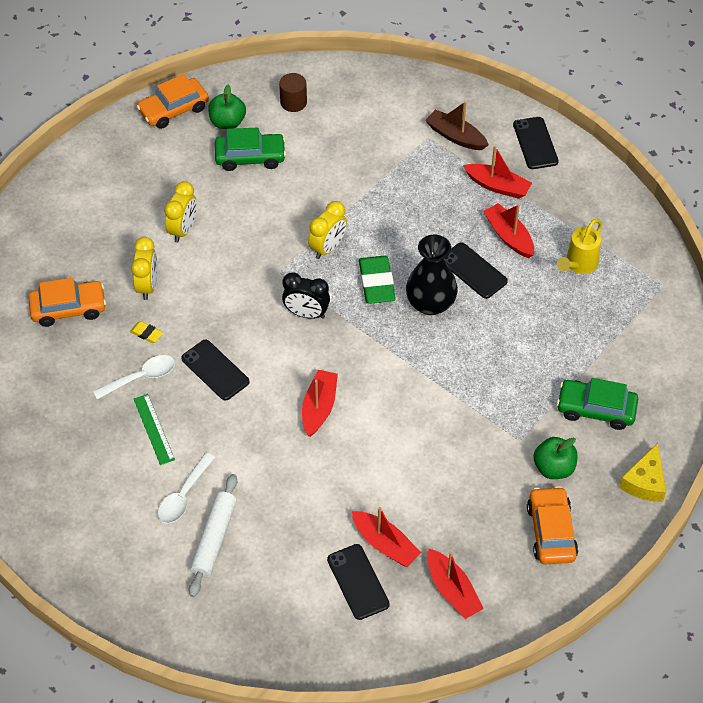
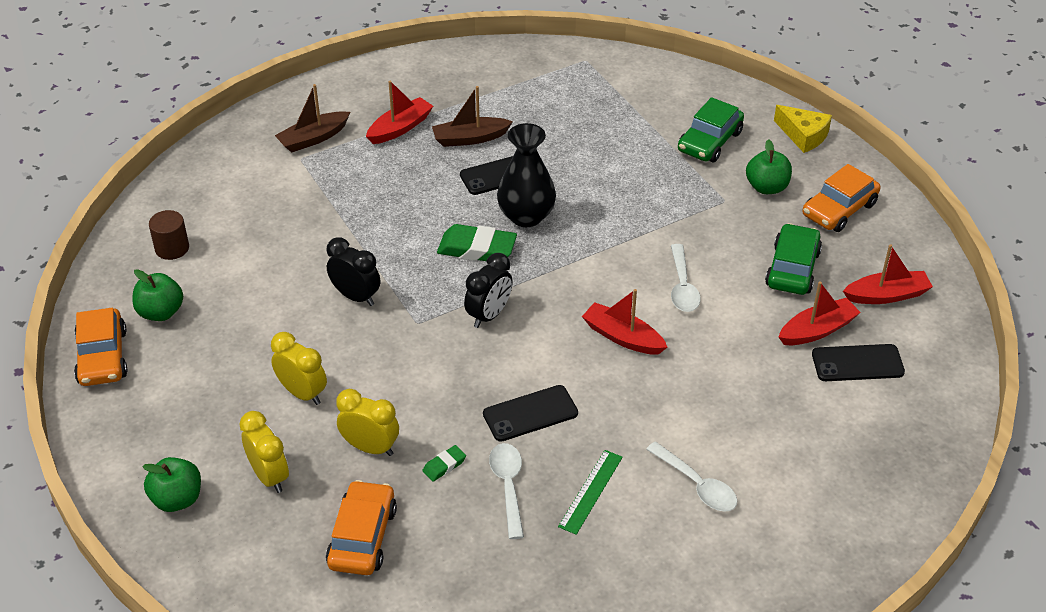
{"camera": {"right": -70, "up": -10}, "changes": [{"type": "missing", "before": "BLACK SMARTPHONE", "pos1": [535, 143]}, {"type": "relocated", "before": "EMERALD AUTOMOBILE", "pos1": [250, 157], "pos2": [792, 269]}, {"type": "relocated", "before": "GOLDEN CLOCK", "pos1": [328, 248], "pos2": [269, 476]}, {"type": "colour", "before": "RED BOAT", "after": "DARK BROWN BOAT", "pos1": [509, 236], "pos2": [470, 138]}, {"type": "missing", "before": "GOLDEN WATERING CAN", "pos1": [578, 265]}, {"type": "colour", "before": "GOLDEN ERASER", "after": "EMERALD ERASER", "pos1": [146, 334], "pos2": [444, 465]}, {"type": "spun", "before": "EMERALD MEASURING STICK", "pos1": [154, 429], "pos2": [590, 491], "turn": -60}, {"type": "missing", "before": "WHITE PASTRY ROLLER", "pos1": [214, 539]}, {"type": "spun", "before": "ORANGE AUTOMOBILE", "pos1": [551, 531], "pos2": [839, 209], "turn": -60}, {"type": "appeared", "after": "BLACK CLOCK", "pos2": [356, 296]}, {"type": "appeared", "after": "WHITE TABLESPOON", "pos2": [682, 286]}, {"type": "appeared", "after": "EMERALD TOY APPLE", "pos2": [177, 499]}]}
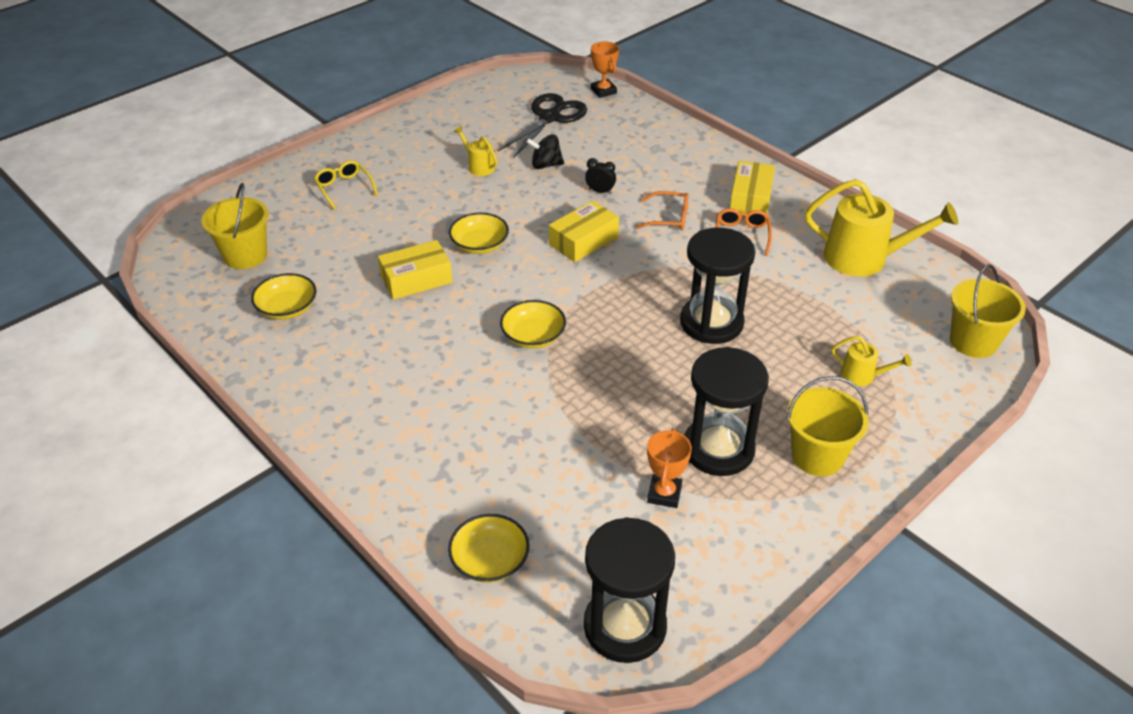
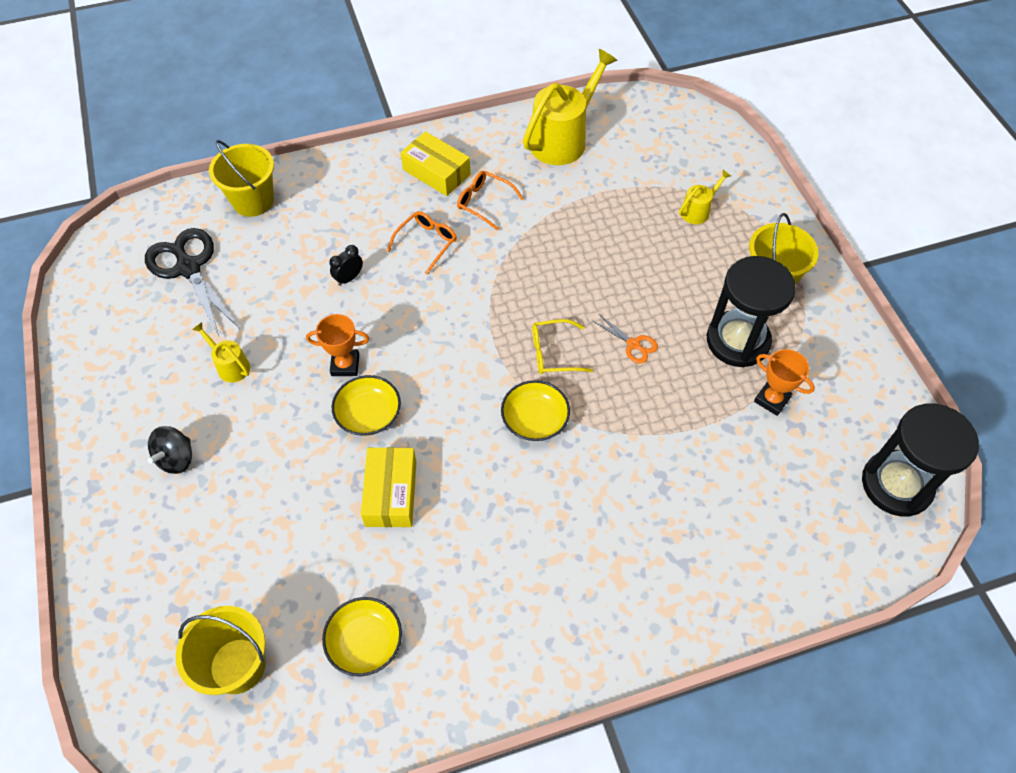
{"camera": {"right": -65, "up": 15}, "changes": [{"type": "relocated", "before": "ORANGE TROPHY", "pos1": [603, 91], "pos2": [345, 365]}, {"type": "spun", "before": "GOLDEN WATERING CAN", "pos1": [479, 166], "pos2": [230, 366], "turn": 60}, {"type": "relocated", "before": "BLACK WHIRLIGIG", "pos1": [546, 165], "pos2": [176, 458]}, {"type": "relocated", "before": "GOLDEN GLASSES", "pos1": [344, 188], "pos2": [553, 353]}, {"type": "missing", "before": "GOLDEN PACKAGE", "pos1": [583, 241]}, {"type": "missing", "before": "BLACK SAND TIMER", "pos1": [711, 323]}, {"type": "relocated", "before": "GOLDEN SAND BUCKET", "pos1": [973, 341], "pos2": [253, 201]}, {"type": "missing", "before": "GOLDEN SERVING BOWL", "pos1": [490, 560]}, {"type": "appeared", "after": "ORANGE SHEARS", "pos2": [633, 344]}]}
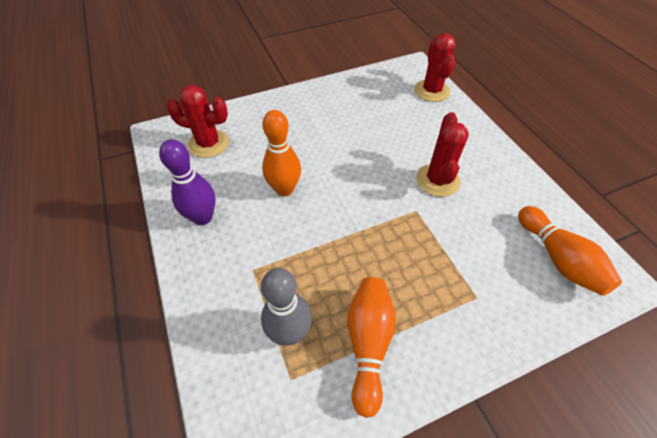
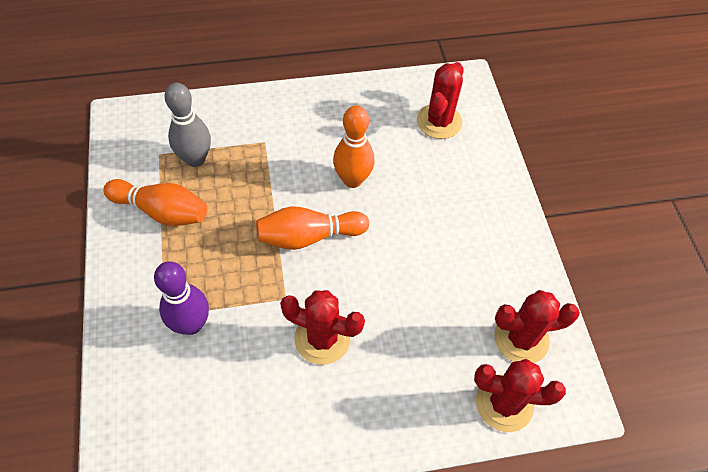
{"camera": {"right": 100, "up": 5}, "changes": [{"type": "relocated", "before": "PURPLE BOWLING PIN", "pos1": [203, 217], "pos2": [191, 324]}, {"type": "relocated", "before": "ORANGE BOWLING PIN", "pos1": [558, 259], "pos2": [309, 236]}, {"type": "appeared", "after": "RED PRICKLY PLANT", "pos2": [521, 338]}]}
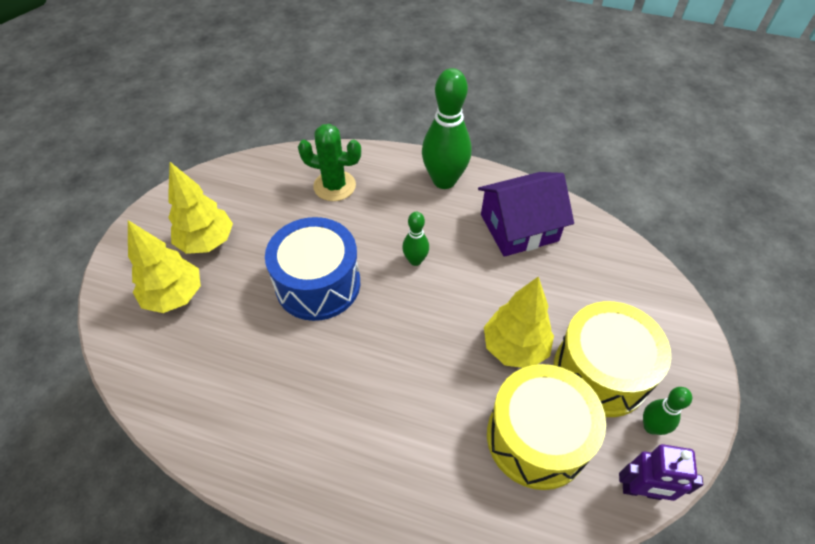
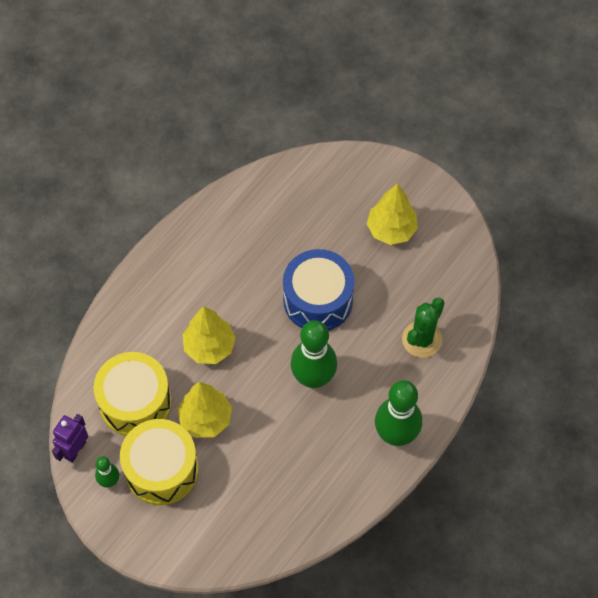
{"camera": {"right": 110, "up": 10}, "changes": [{"type": "missing", "before": "PURPLE COTTAGE", "pos1": [519, 227]}, {"type": "size", "before": "EMERALD BOWLING PIN", "pos1": [415, 260], "pos2": [313, 378], "scale": 2.0}, {"type": "relocated", "before": "GOLDEN TOY TREE", "pos1": [175, 296], "pos2": [209, 347]}]}
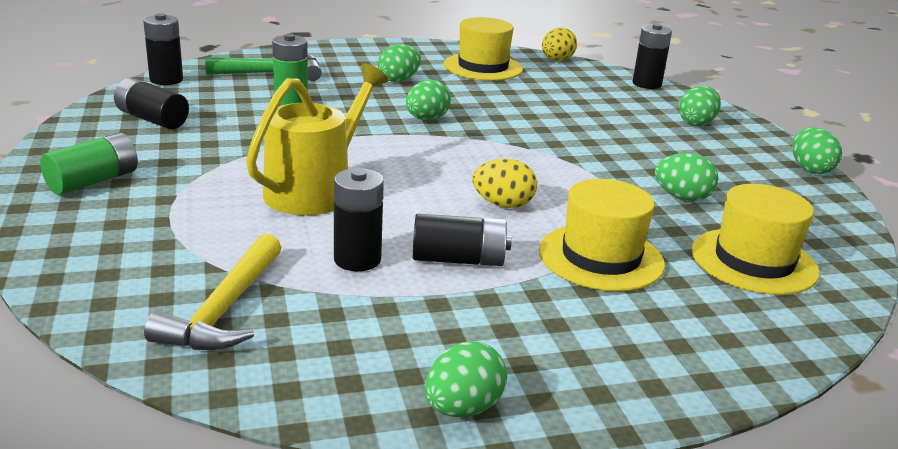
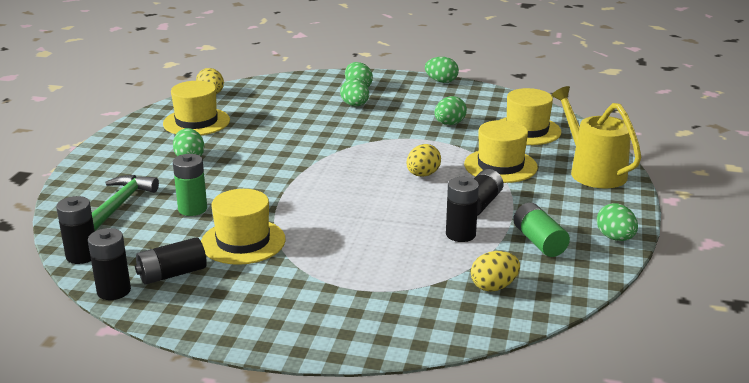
{"camera": {"right": -60, "up": 0}, "changes": [{"type": "relocated", "before": "BLACK POWER CELL", "pos1": [646, 84], "pos2": [114, 291]}, {"type": "relocated", "before": "GOLDEN WATERING CAN", "pos1": [314, 190], "pos2": [593, 172]}, {"type": "relocated", "before": "EMERALD EGG SHAPE", "pos1": [426, 119], "pos2": [355, 105]}, {"type": "relocated", "before": "EMERALD POWER CELL", "pos1": [93, 181], "pos2": [539, 242]}, {"type": "exchanged", "before": "GOLDEN HAMMER", "after": "GOLDEN EGG SHAPE", "pos1": [224, 310], "pos2": [494, 287]}, {"type": "appeared", "after": "GOLDEN TALL HAT", "pos2": [243, 241]}]}
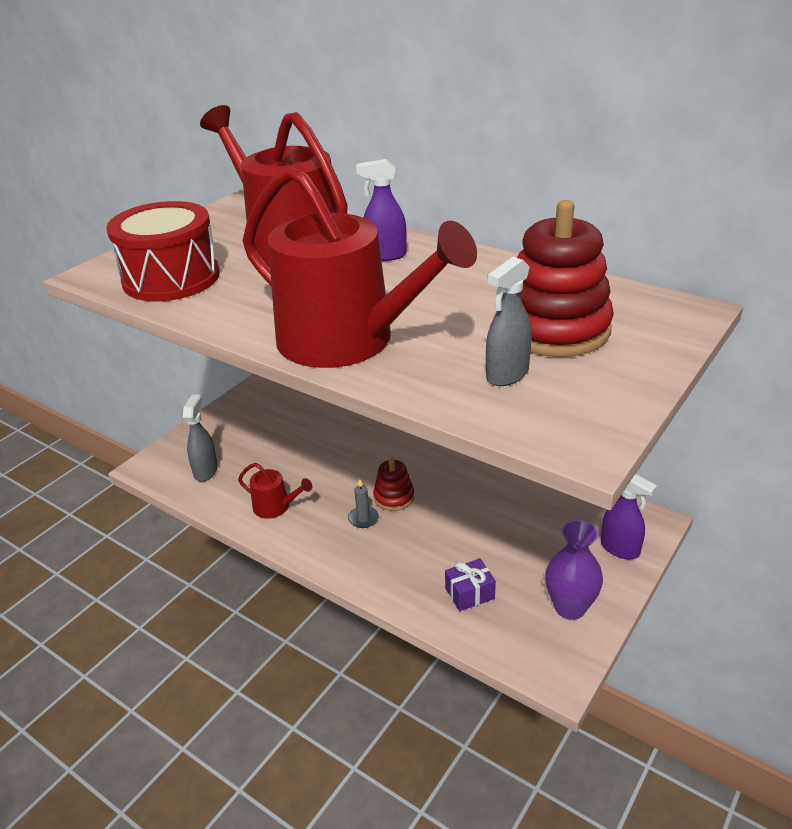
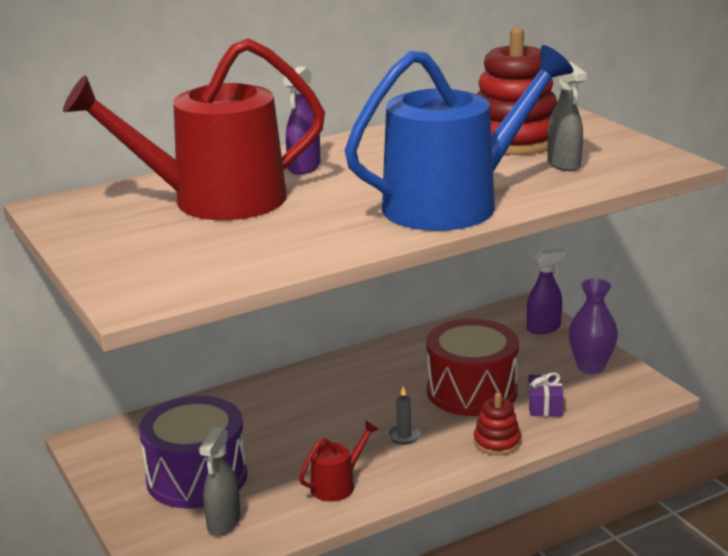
{"camera": {"right": -65, "up": -10}, "changes": [{"type": "colour", "before": "RED WATERING CAN", "after": "COBALT WATERING CAN", "pos1": [347, 341], "pos2": [452, 204]}, {"type": "relocated", "before": "RED SNARE DRUM", "pos1": [171, 278], "pos2": [472, 391]}, {"type": "spun", "before": "GRAY SPRAY CLEANER", "pos1": [206, 471], "pos2": [223, 523], "turn": -105}, {"type": "relocated", "before": "RED RING STACKER", "pos1": [394, 497], "pos2": [497, 442]}, {"type": "appeared", "after": "PURPLE SNARE DRUM", "pos2": [197, 477]}]}
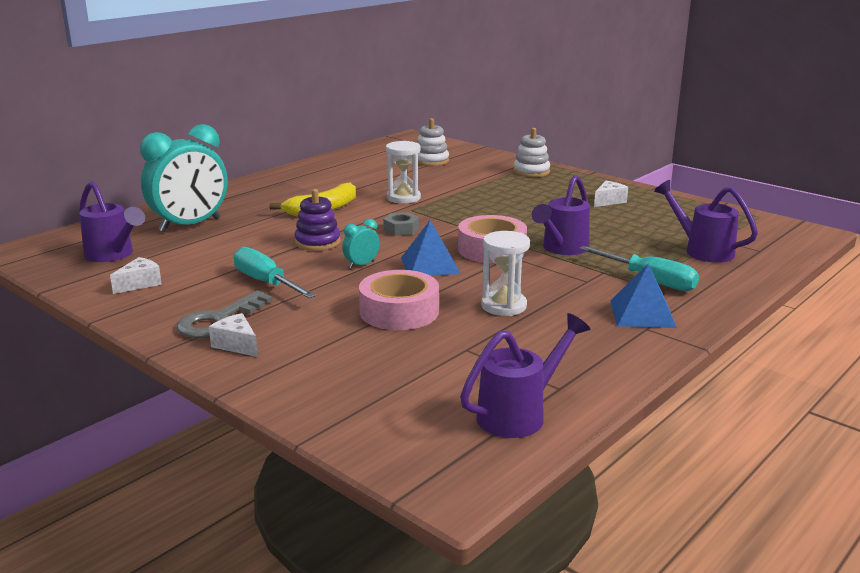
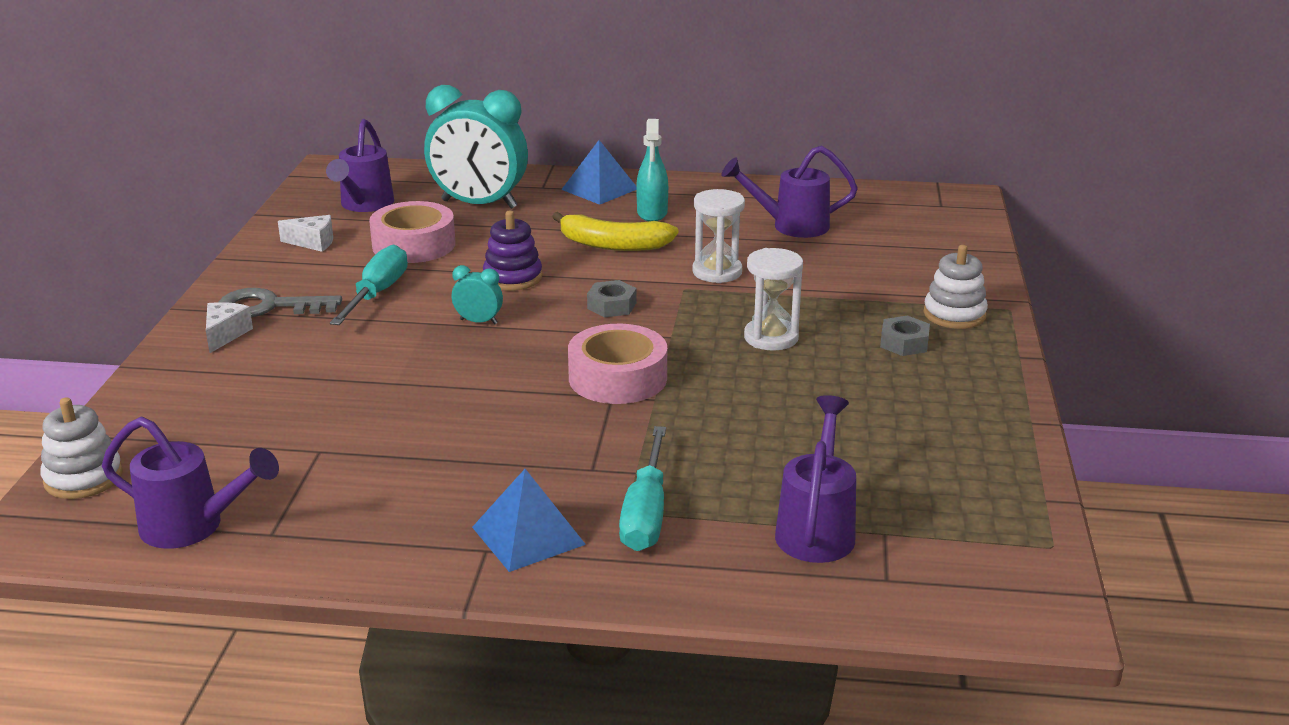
{"camera": {"right": 55, "up": 5}, "changes": [{"type": "relocated", "before": "WHITE RING STACKER", "pos1": [431, 161], "pos2": [83, 478]}, {"type": "relocated", "before": "PURPLE WATERING CAN", "pos1": [561, 249], "pos2": [790, 226]}, {"type": "missing", "before": "WHITE PIECE OF CHEESE", "pos1": [608, 201]}, {"type": "relocated", "before": "COBALT PYRAMID SHAPE", "pos1": [430, 265], "pos2": [600, 189]}, {"type": "relocated", "before": "WHITE SAND TIMER", "pos1": [503, 306], "pos2": [771, 338]}, {"type": "relocated", "before": "ROSE-PINK ROLL OF TAPE", "pos1": [399, 311], "pos2": [414, 245]}, {"type": "appeared", "after": "TEAL SPRAY CLEANER", "pos2": [652, 213]}, {"type": "appeared", "after": "GRAY HEX NUT", "pos2": [904, 343]}]}
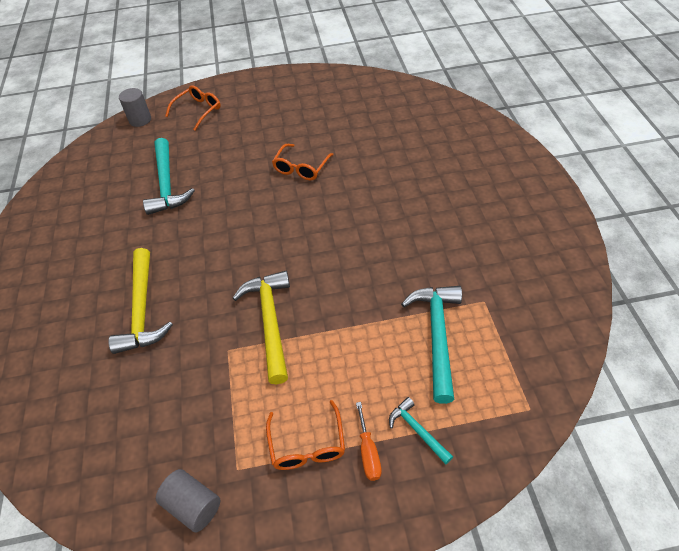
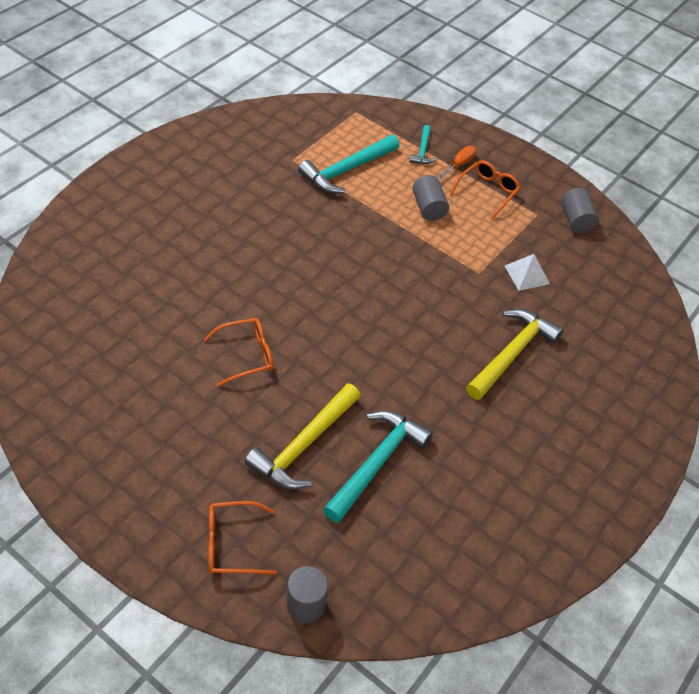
{"camera": {"right": -140, "up": 0}, "changes": [{"type": "relocated", "before": "GOLDEN HAMMER", "pos1": [270, 322], "pos2": [304, 445]}, {"type": "appeared", "after": "GRAY CYLINDER SHAPE", "pos2": [428, 208]}, {"type": "appeared", "after": "WHITE PYRAMID SHAPE", "pos2": [526, 274]}]}
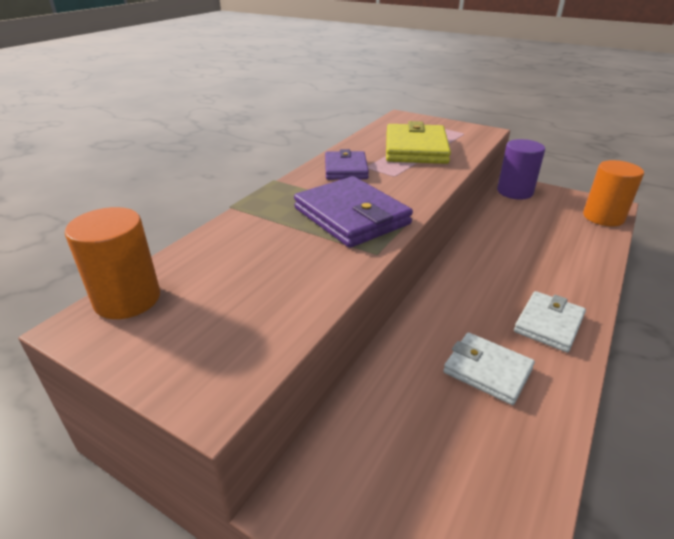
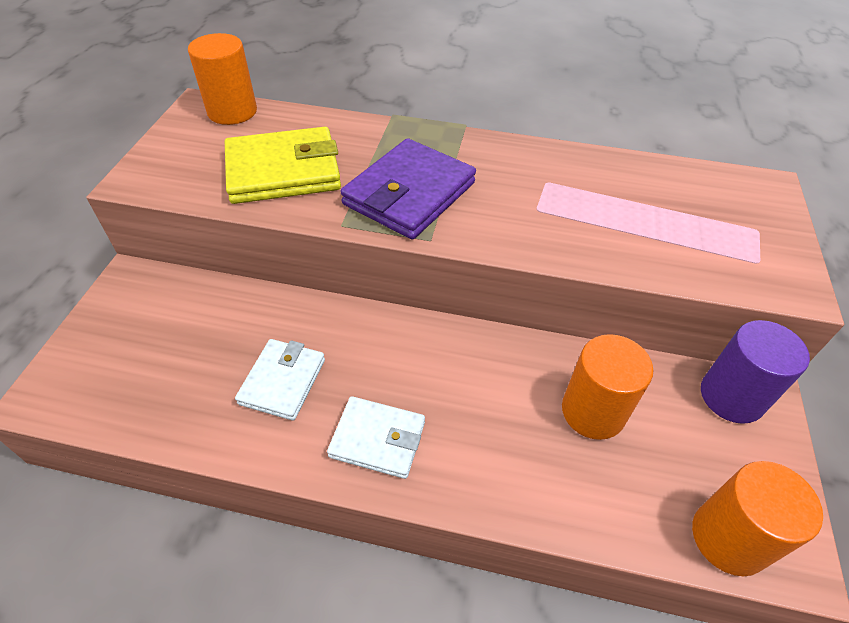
{"camera": {"right": 70, "up": 15}, "changes": [{"type": "relocated", "before": "GOLDEN WALLET", "pos1": [415, 149], "pos2": [283, 171]}, {"type": "missing", "before": "PURPLE WALLET", "pos1": [346, 169]}, {"type": "appeared", "after": "ORANGE CYLINDER SHAPE", "pos2": [593, 411]}]}
